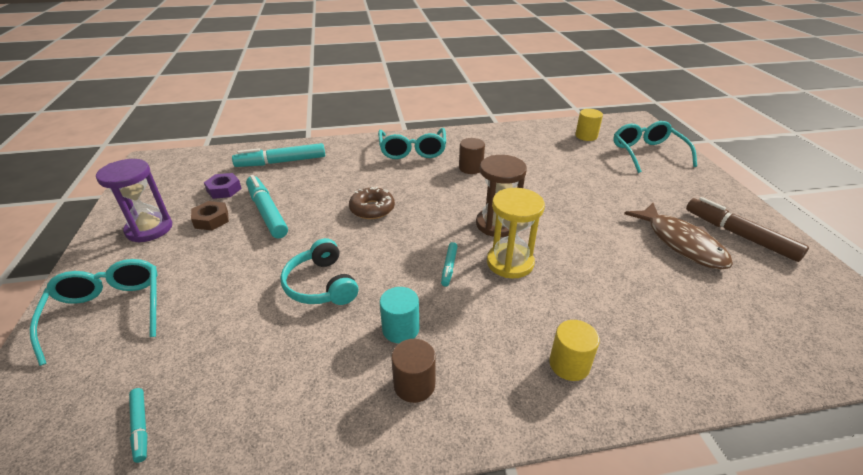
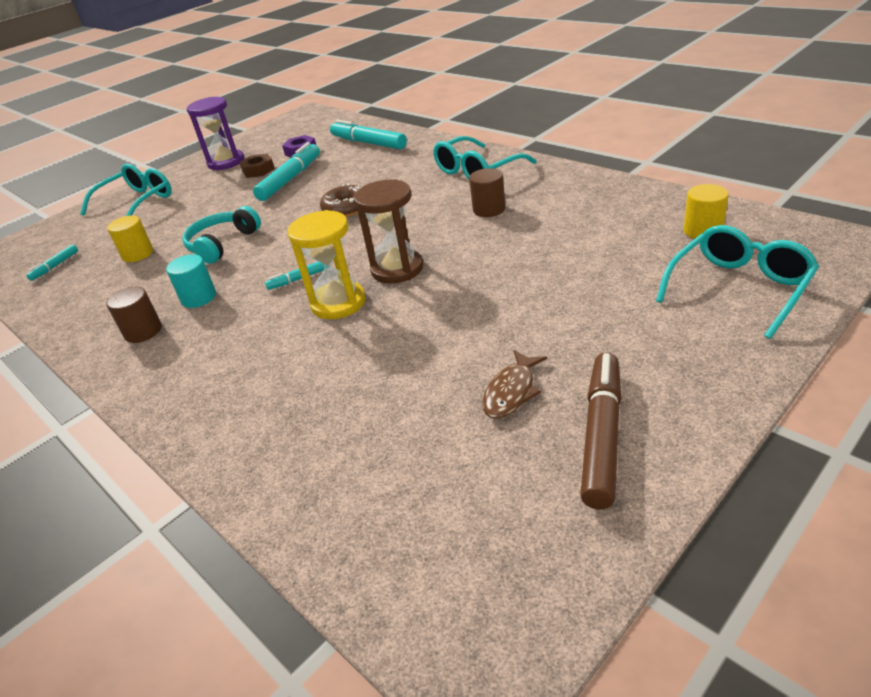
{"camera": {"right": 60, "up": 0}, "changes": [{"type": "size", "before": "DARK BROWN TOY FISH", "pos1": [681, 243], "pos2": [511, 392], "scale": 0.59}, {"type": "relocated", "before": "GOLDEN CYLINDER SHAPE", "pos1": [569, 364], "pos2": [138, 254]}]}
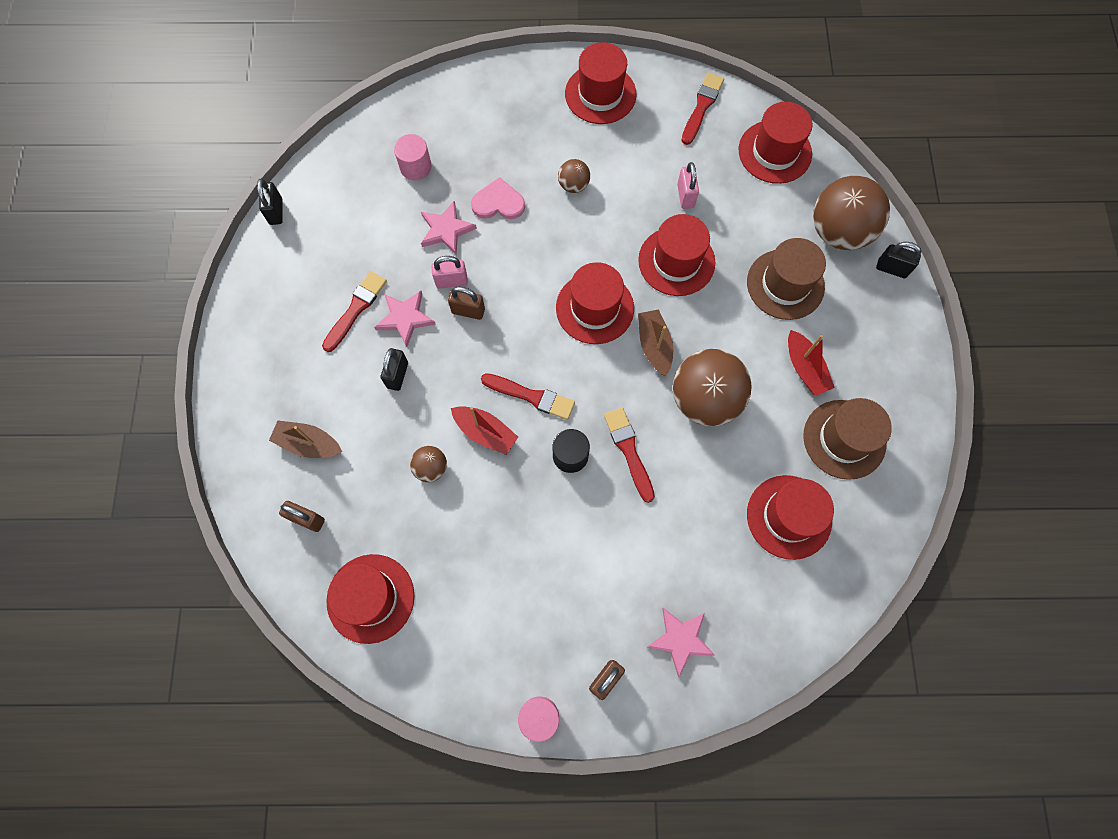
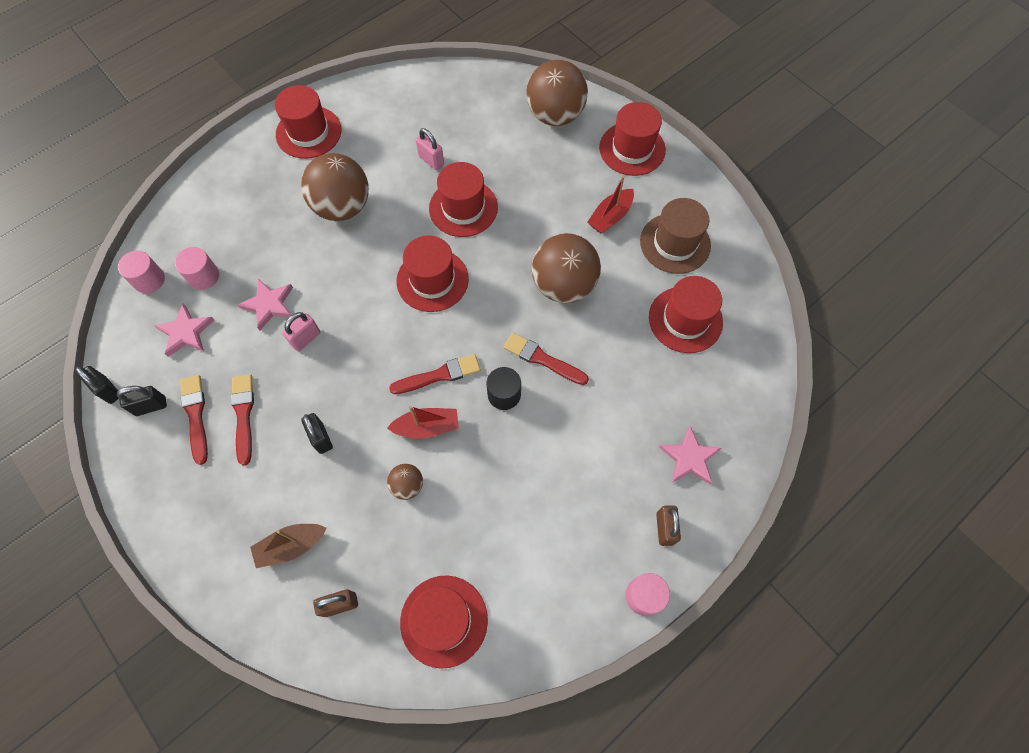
{"camera": {"right": -40, "up": -5}, "changes": [{"type": "relocated", "before": "RED PAINTBRUSH", "pos1": [702, 107], "pos2": [196, 415]}, {"type": "relocated", "before": "RED TALL HAT", "pos1": [774, 152], "pos2": [632, 149]}, {"type": "size", "before": "DARK BROWN SPHERE", "pos1": [573, 185], "pos2": [342, 207], "scale": 2.13}, {"type": "missing", "before": "ROSE-PINK HEART SHAPE", "pos1": [498, 202]}, {"type": "missing", "before": "DARK BROWN TALL HAT", "pos1": [785, 284]}, {"type": "relocated", "before": "BLACK LOCK", "pos1": [891, 269], "pos2": [151, 406]}, {"type": "missing", "before": "DARK BROWN LOCK", "pos1": [468, 311]}, {"type": "relocated", "before": "ROSE-PINK STAR", "pos1": [405, 318], "pos2": [186, 332]}, {"type": "missing", "before": "DARK BROWN BOAT", "pos1": [654, 346]}, {"type": "spun", "before": "RED BOAT", "pos1": [804, 368], "pos2": [610, 217], "turn": 105}, {"type": "appeared", "after": "ROSE-PINK CYLINDER SHAPE", "pos2": [149, 280]}]}
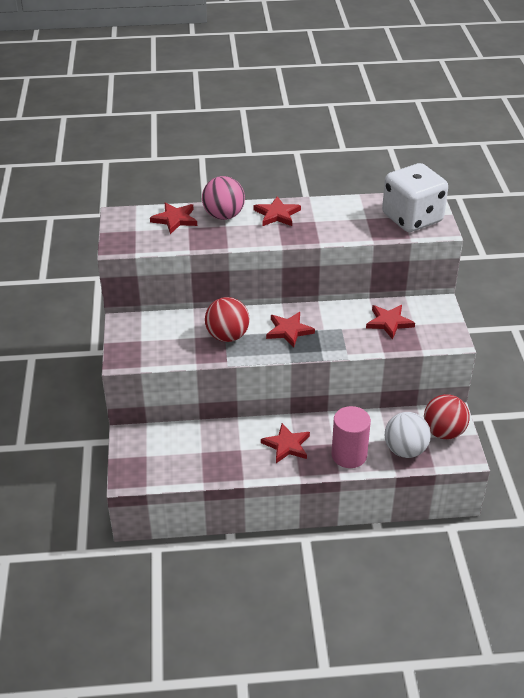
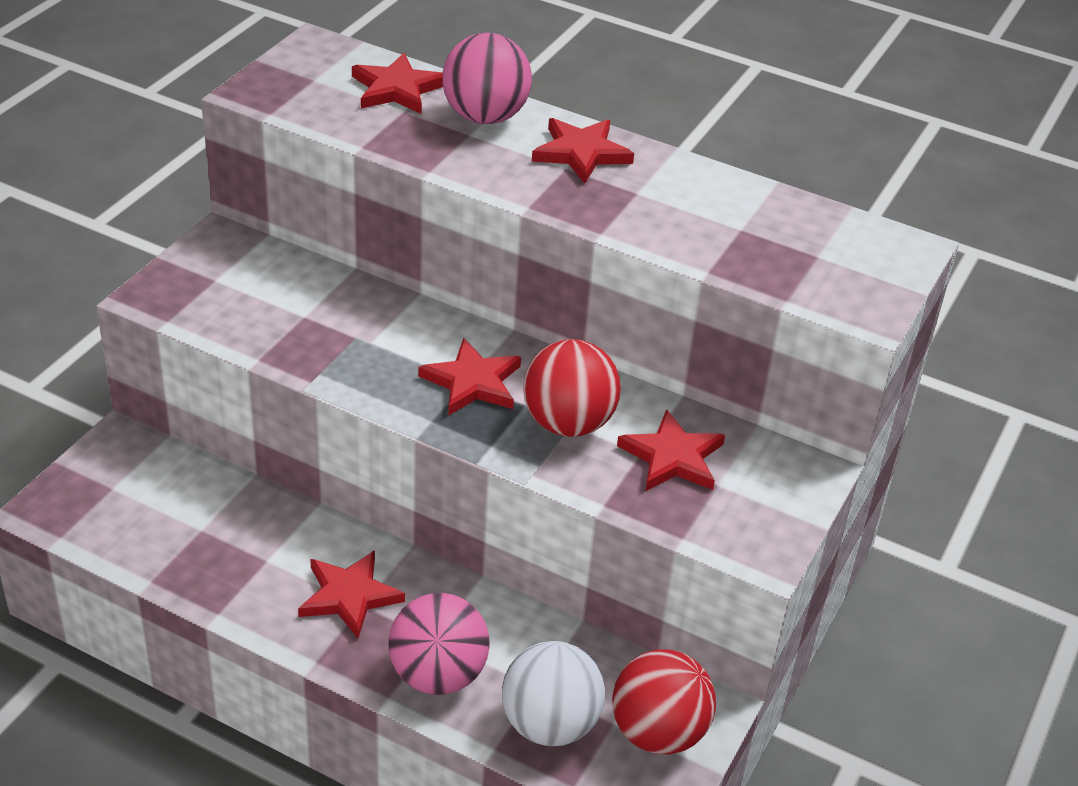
{"camera": {"right": 30, "up": 0}, "changes": [{"type": "missing", "before": "WHITE DICE", "pos1": [412, 218]}, {"type": "relocated", "before": "RED SPHERE", "pos1": [227, 336], "pos2": [568, 423]}, {"type": "exchanged", "before": "ROSE-PINK CYLINDER SHAPE", "after": "ROSE-PINK SPHERE", "pos1": [349, 455], "pos2": [438, 675]}]}
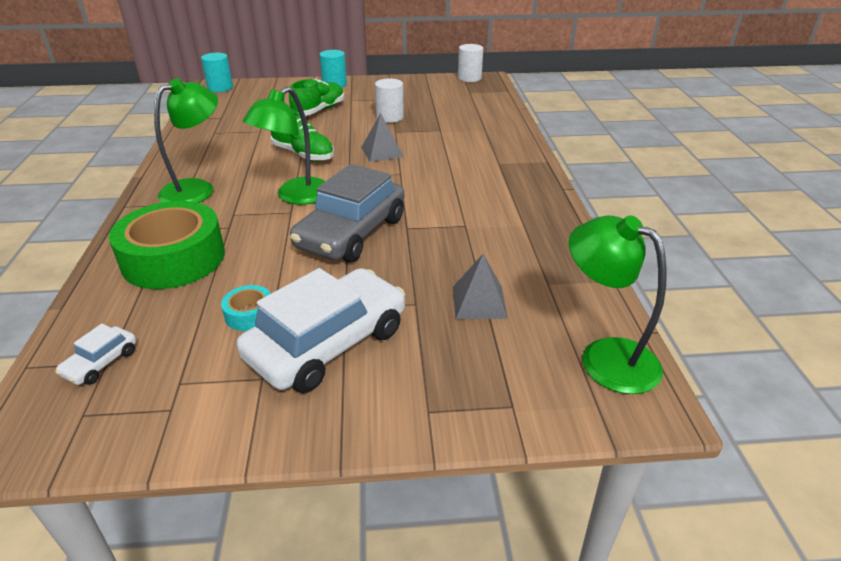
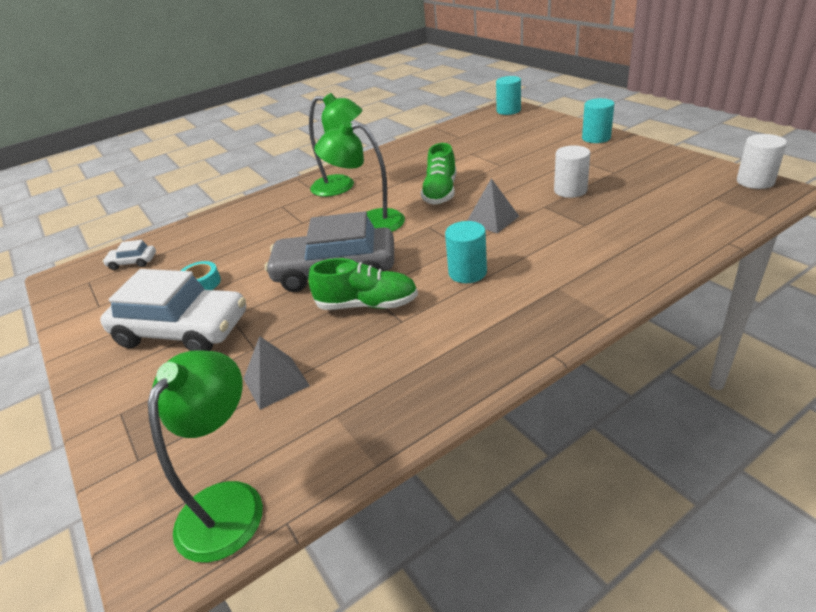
{"camera": {"right": 65, "up": 0}, "changes": [{"type": "relocated", "before": "EMERALD SHOE", "pos1": [319, 110], "pos2": [367, 305]}, {"type": "missing", "before": "EMERALD ROLL OF TAPE", "pos1": [174, 258]}, {"type": "appeared", "after": "TEAL CYLINDER SHAPE", "pos2": [467, 272]}]}
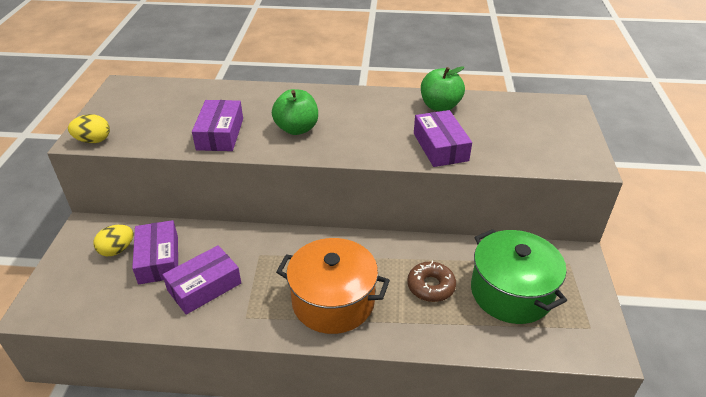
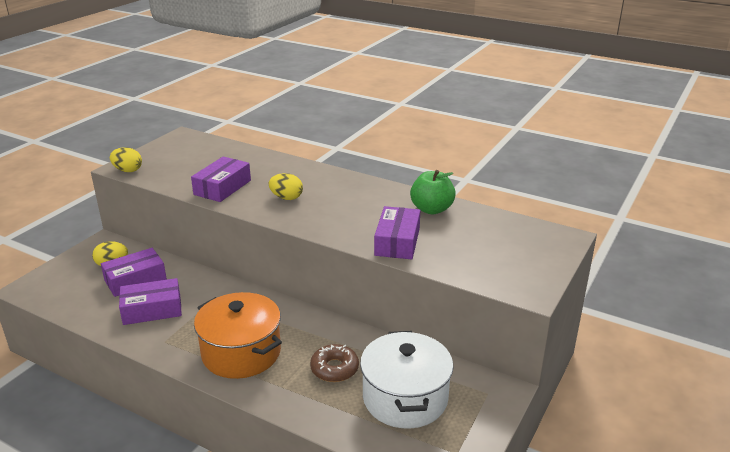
{"camera": {"right": 25, "up": -10}, "changes": [{"type": "exchanged", "before": "EMERALD TOY APPLE", "after": "GOLDEN EGG SHAPE", "pos1": [296, 129], "pos2": [286, 198]}, {"type": "spun", "before": "PURPLE PACKAGE", "pos1": [158, 259], "pos2": [135, 280], "turn": 45}, {"type": "colour", "before": "EMERALD STOCKPOT", "after": "WHITE STOCKPOT", "pos1": [511, 292], "pos2": [405, 398]}]}
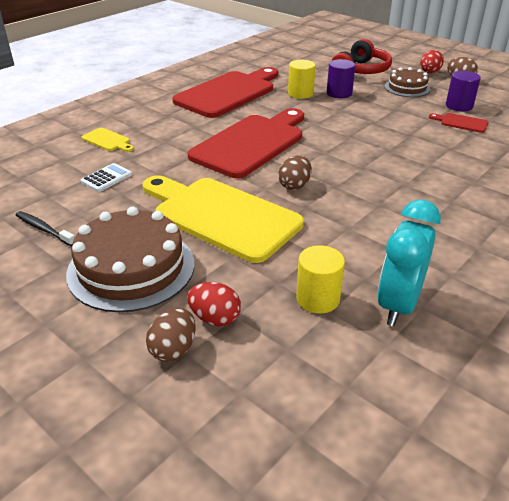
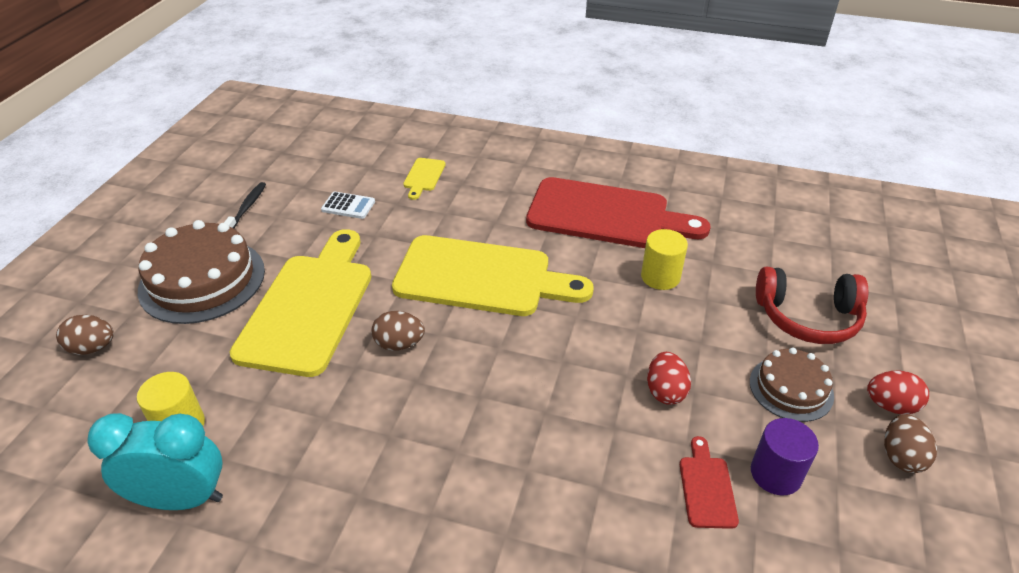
{"camera": {"right": 65, "up": 5}, "changes": [{"type": "missing", "before": "PURPLE CYLINDER SHAPE", "pos1": [339, 93]}, {"type": "colour", "before": "RED BREAD BOARD", "after": "GOLDEN BREAD BOARD", "pos1": [251, 143], "pos2": [482, 277]}, {"type": "relocated", "before": "RED EGG SHAPE", "pos1": [215, 318], "pos2": [665, 391]}]}
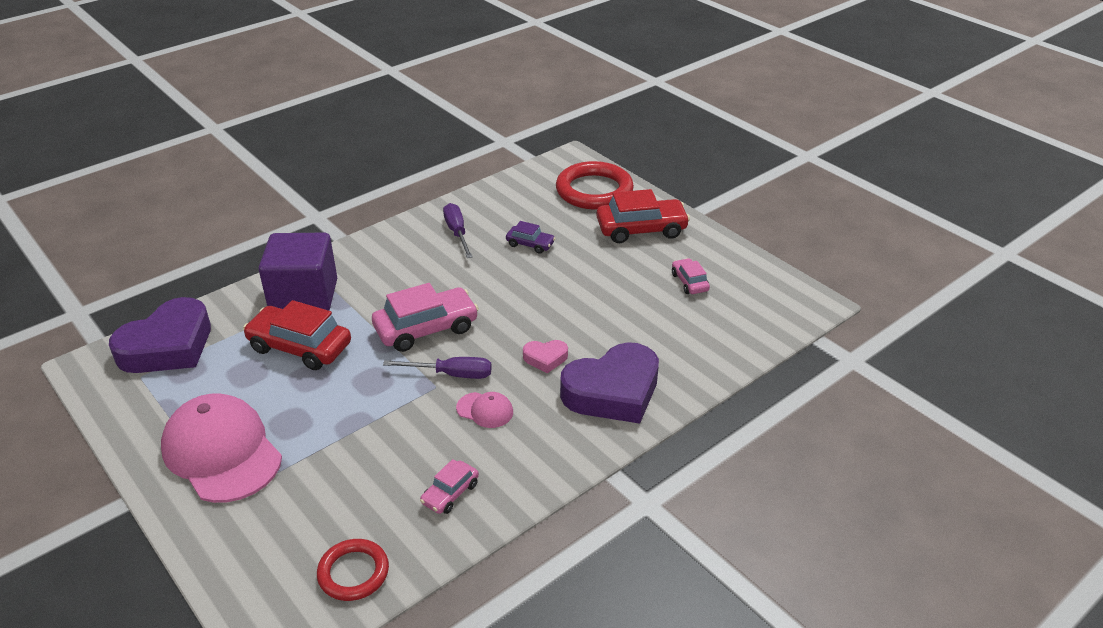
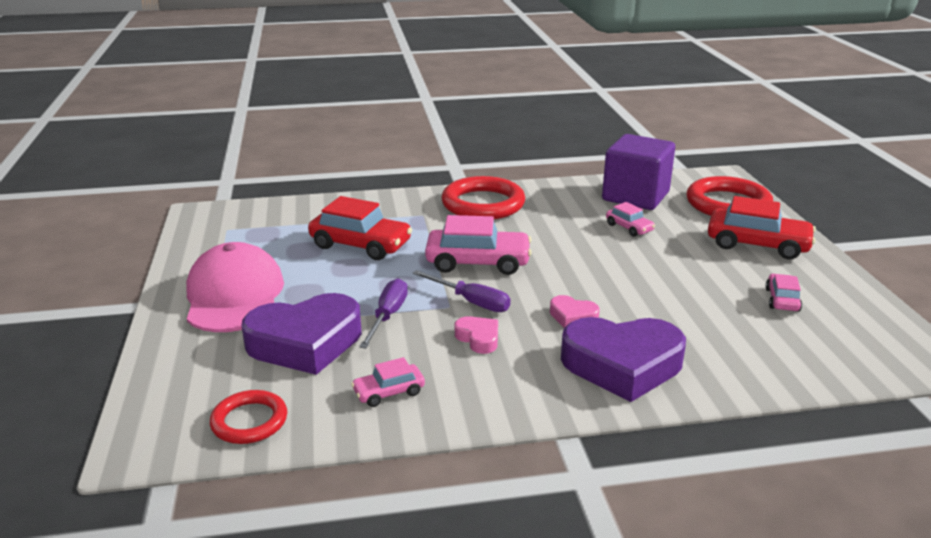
{"camera": {"right": 30, "up": -10}, "changes": [{"type": "relocated", "before": "PURPLE HAND SCREWDRIVER", "pos1": [457, 232], "pos2": [388, 316]}, {"type": "colour", "before": "PURPLE AUTOMOBILE", "after": "ROSE-PINK AUTOMOBILE", "pos1": [530, 244], "pos2": [629, 228]}, {"type": "relocated", "before": "PURPLE BLOCK", "pos1": [304, 297], "pos2": [635, 196]}, {"type": "relocated", "before": "PURPLE HEART SHAPE", "pos1": [168, 346], "pos2": [305, 342]}, {"type": "spun", "before": "RED AUTOMOBILE", "pos1": [300, 347], "pos2": [360, 245], "turn": 150}, {"type": "exchanged", "before": "ROSE-PINK CAP", "after": "ROSE-PINK HEART SHAPE", "pos1": [485, 410], "pos2": [478, 338]}, {"type": "appeared", "after": "RED HOOP", "pos2": [483, 204]}]}
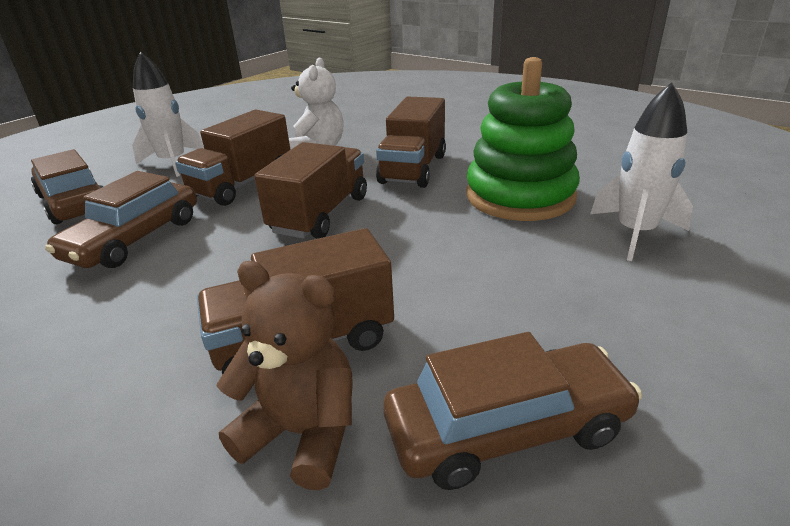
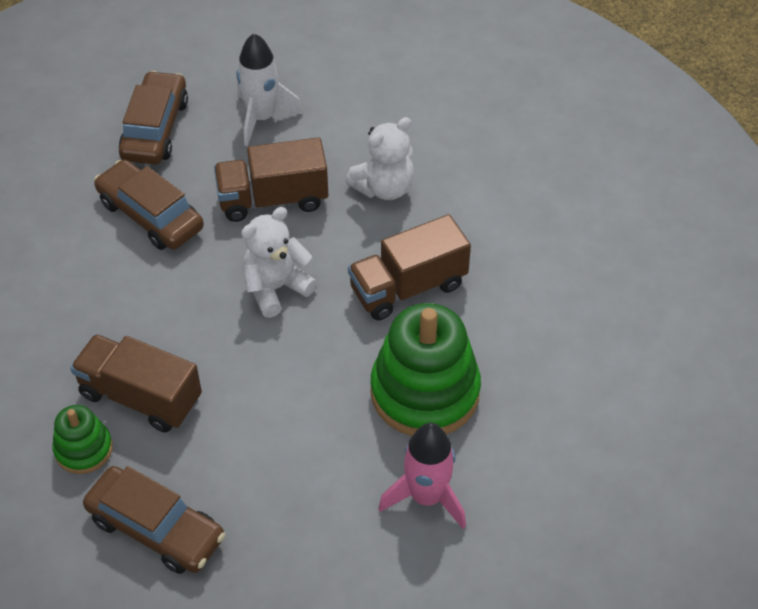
{"camera": {"right": 45, "up": 20}, "changes": [{"type": "colour", "before": "WHITE SPACESHIP", "after": "ROSE-PINK SPACESHIP", "pos1": [635, 233], "pos2": [426, 497]}, {"type": "exchanged", "before": "DARK BROWN TOY TRUCK", "after": "WHITE TEDDY BEAR", "pos1": [320, 214], "pos2": [276, 288]}, {"type": "spun", "before": "DARK BROWN AUTOMOBILE", "pos1": [134, 239], "pos2": [151, 215], "turn": 60}, {"type": "exchanged", "before": "DARK BROWN TEDDY BEAR", "after": "EMERALD RING STACKER", "pos1": [302, 433], "pos2": [83, 449]}]}
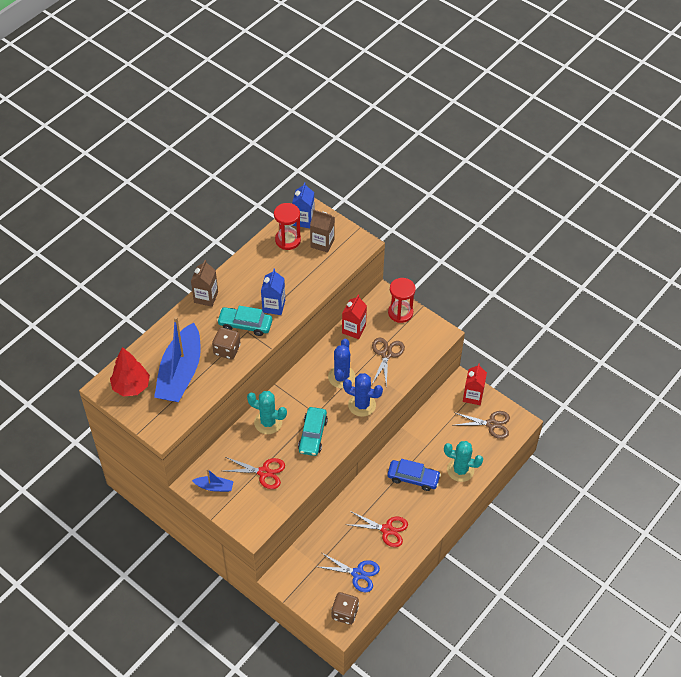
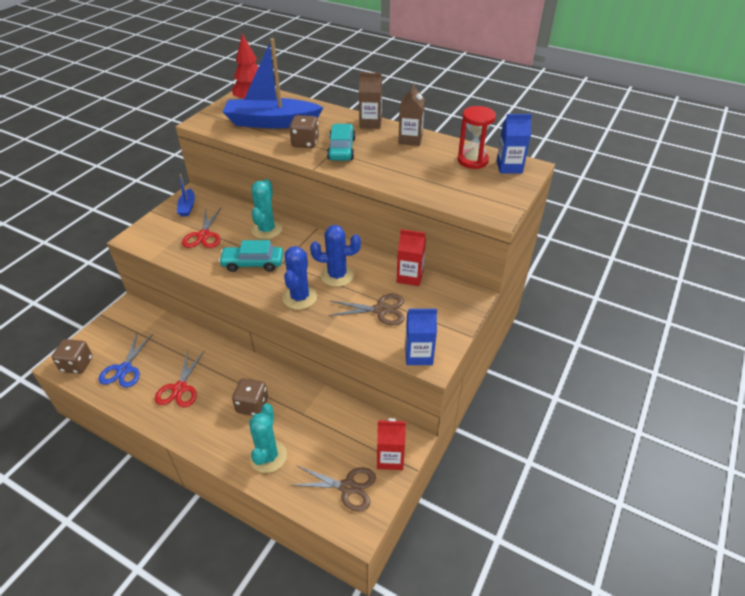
{"camera": {"right": 80, "up": -10}, "changes": [{"type": "relocated", "before": "DARK BROWN CARTON", "pos1": [322, 243], "pos2": [410, 139]}, {"type": "relocated", "before": "COBALT CARTON", "pos1": [273, 306], "pos2": [418, 355]}, {"type": "missing", "before": "RED SAND TIMER", "pos1": [400, 313]}, {"type": "spun", "before": "DARK BROWN SHEARS", "pos1": [491, 424], "pos2": [348, 487], "turn": -75}, {"type": "exchanged", "before": "COBALT AUTOMOBILE", "after": "DARK BROWN DICE", "pos1": [413, 478], "pos2": [252, 405]}]}
